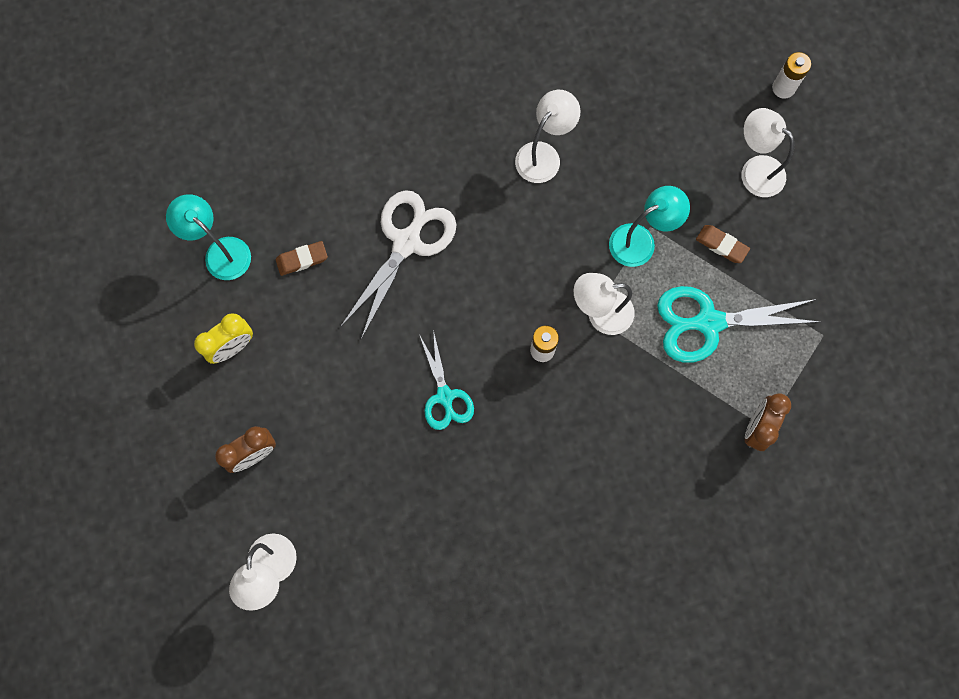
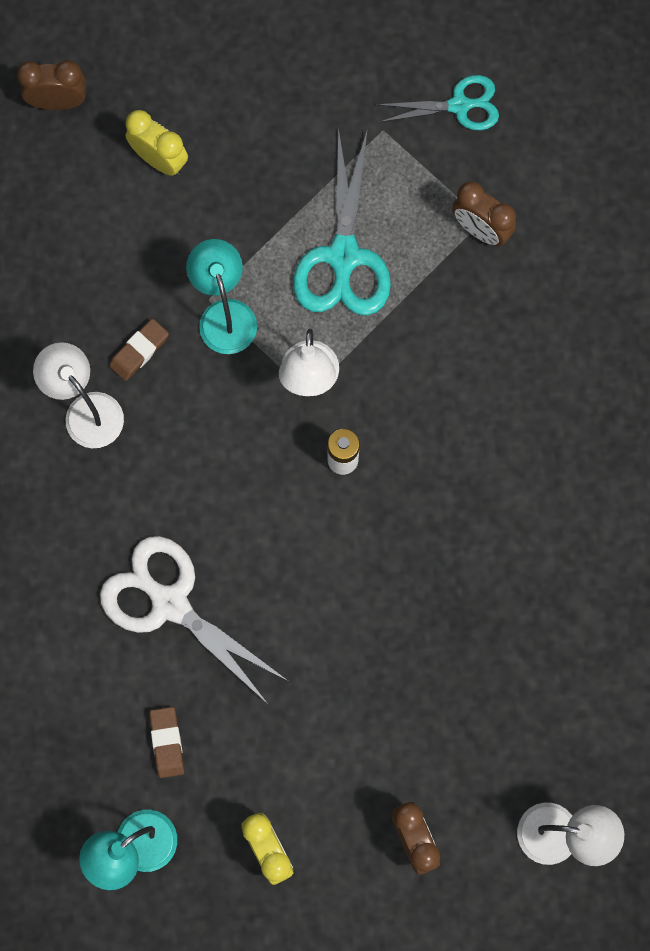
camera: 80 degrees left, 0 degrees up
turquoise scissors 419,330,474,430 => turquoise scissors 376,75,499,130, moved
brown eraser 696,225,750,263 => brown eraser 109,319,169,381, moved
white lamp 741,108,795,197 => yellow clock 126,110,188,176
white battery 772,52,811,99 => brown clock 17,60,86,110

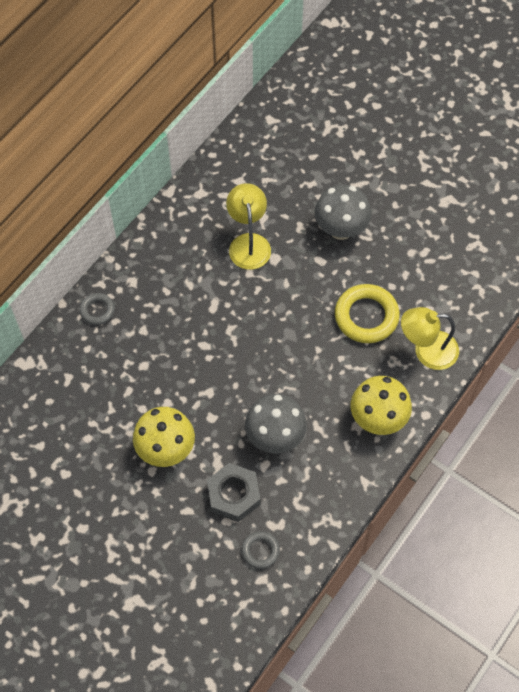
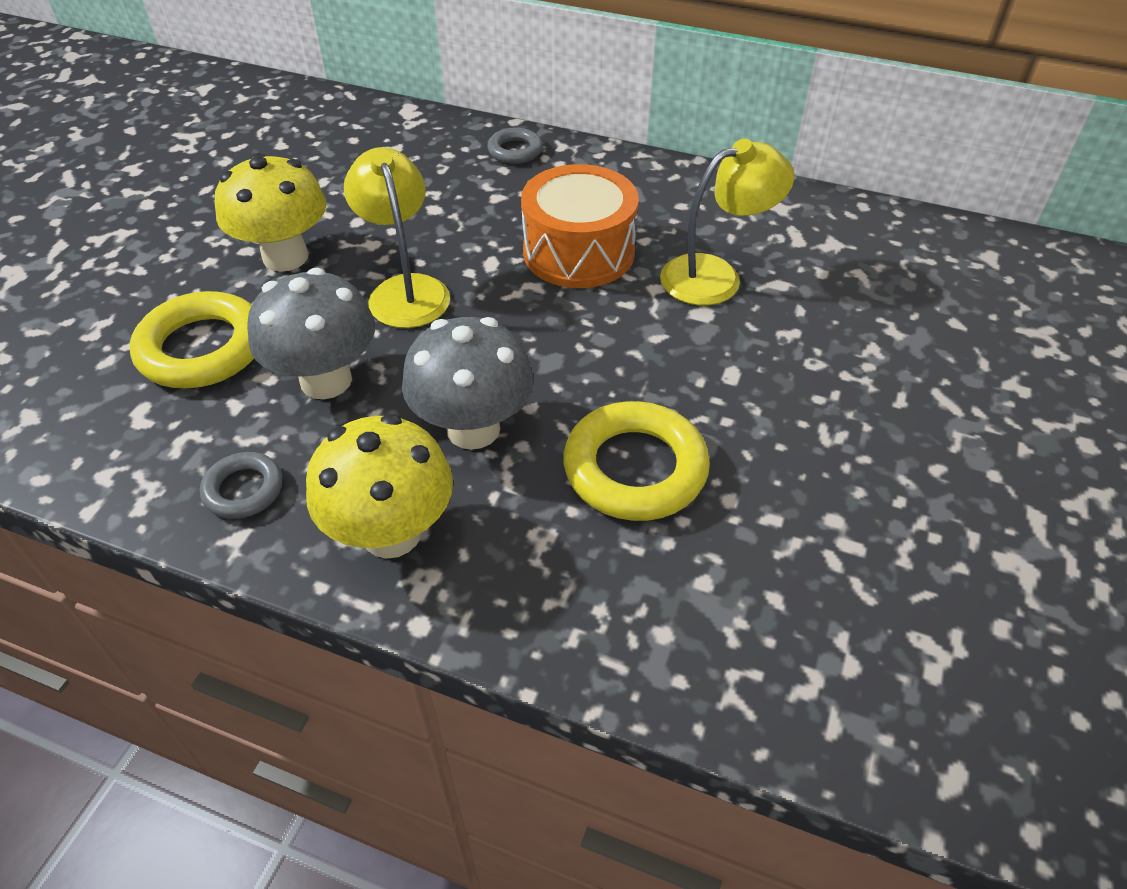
camera: 75 degrees right, 15 degrees down
nothing => orange drum 521,164,639,288
grey ring 241,531,280,569 => grey ring 200,452,282,519, moved
grey mushroom 315,185,371,240 => grey mushroom 402,317,533,450, moved
yellow lamp 401,307,459,370 => yellow lamp 344,147,450,328, moved
grey nut 207,463,260,522 => yellow ring 130,291,254,388

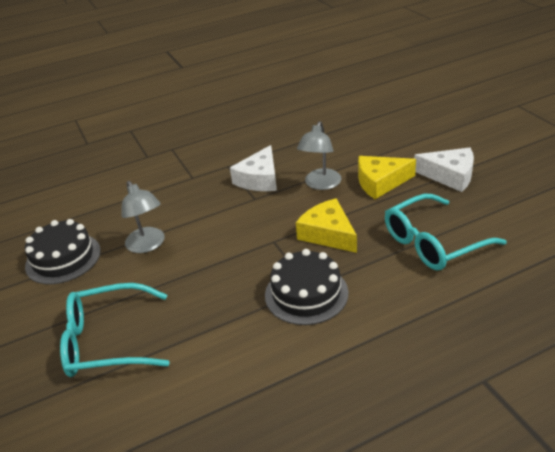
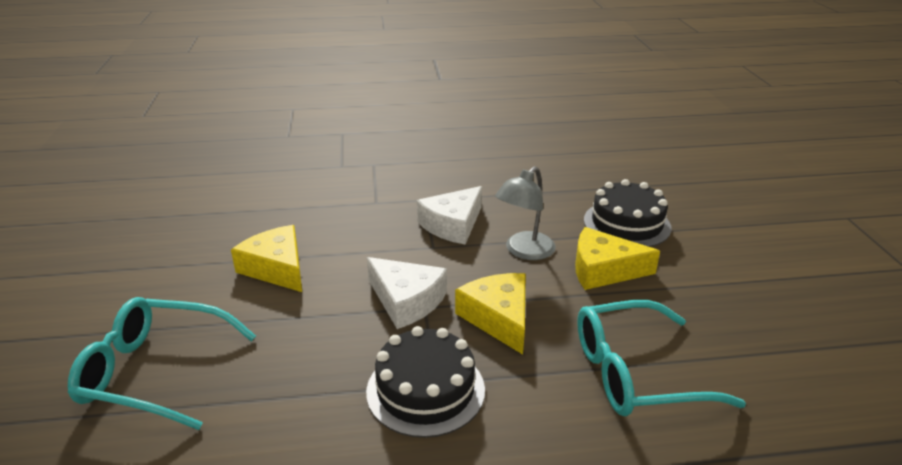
camera: 15 degrees right, 5 degrees down
black cake 25,219,101,284 => black cake 584,179,672,247, moved
white cheese 414,148,474,192 => white cheese 367,257,447,329, moved
grey lamp 122,181,165,253 => yellow cheese 231,225,302,292

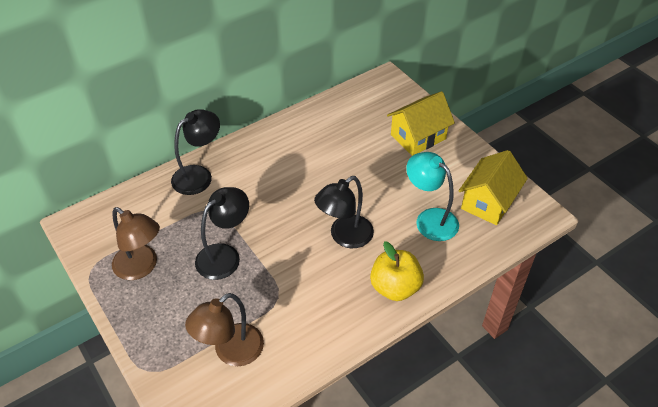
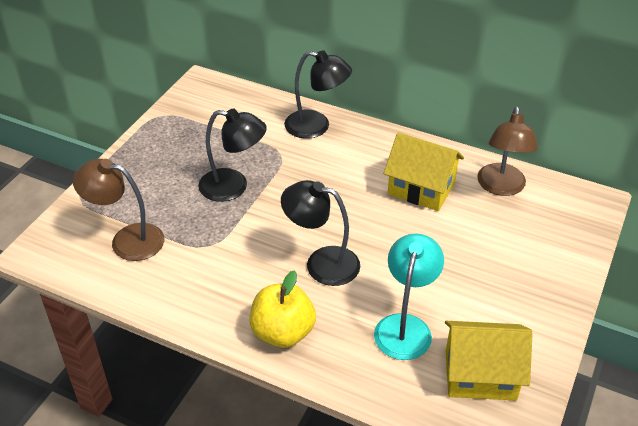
camera: 60 degrees right, 5 degrees down
brown lamp 112,207,160,280 => brown lamp 477,106,538,196, moved
yellow house 387,91,455,156 => yellow house 384,132,464,211, moved

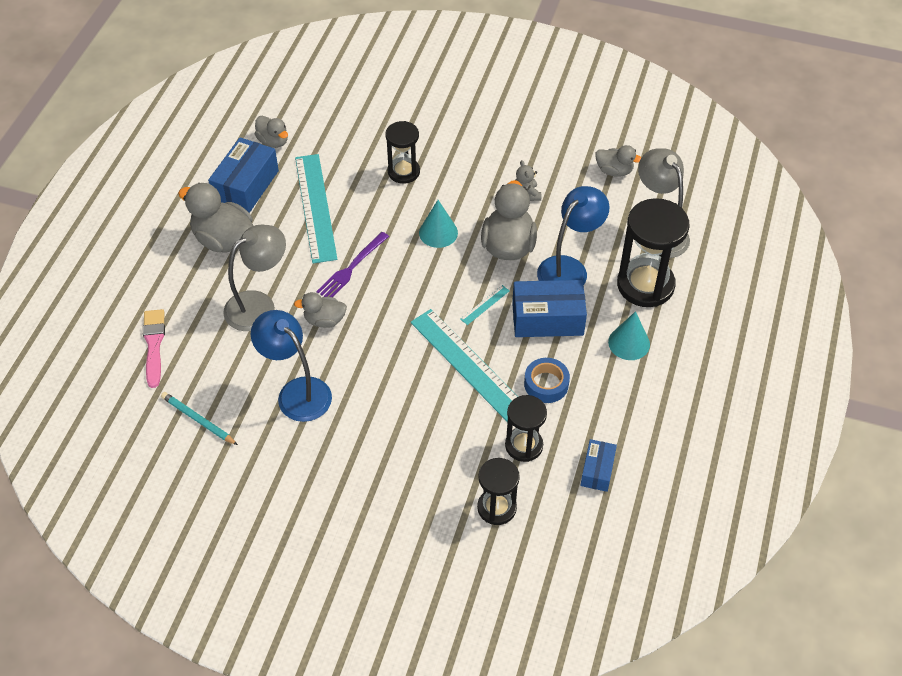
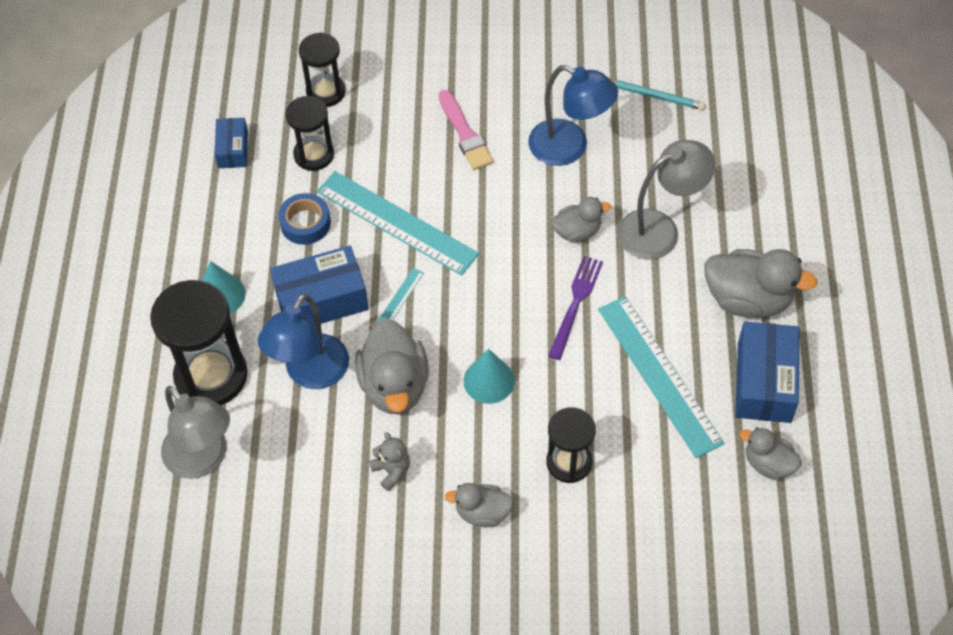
camera: 165 degrees right, 5 degrees up
pink brush 143,309,165,388 => pink brush 439,90,494,170, moved
grey duck 595,145,642,177 => grey duck 445,483,514,527, moved
grey lamp 223,225,286,331 => grey lamp 617,140,715,260, 150 degrees counterclockwise

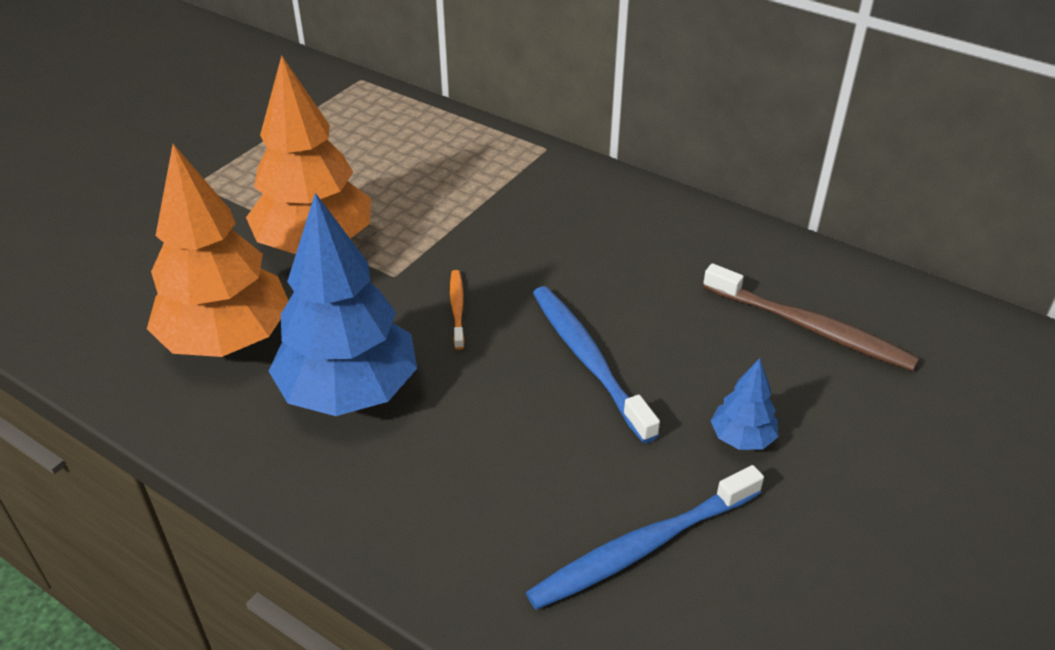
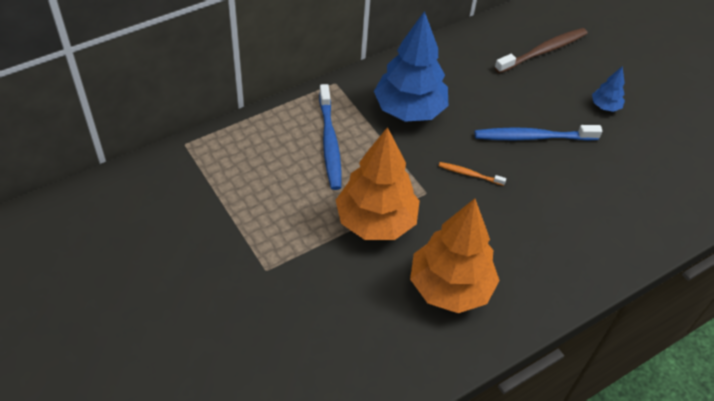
camera: 70 degrees left, 10 degrees up
blue tree 269,193,417,416 => blue tree 374,11,448,122, moved
blue toothbrush 526,465,764,610 => blue toothbrush 319,84,341,190, moved

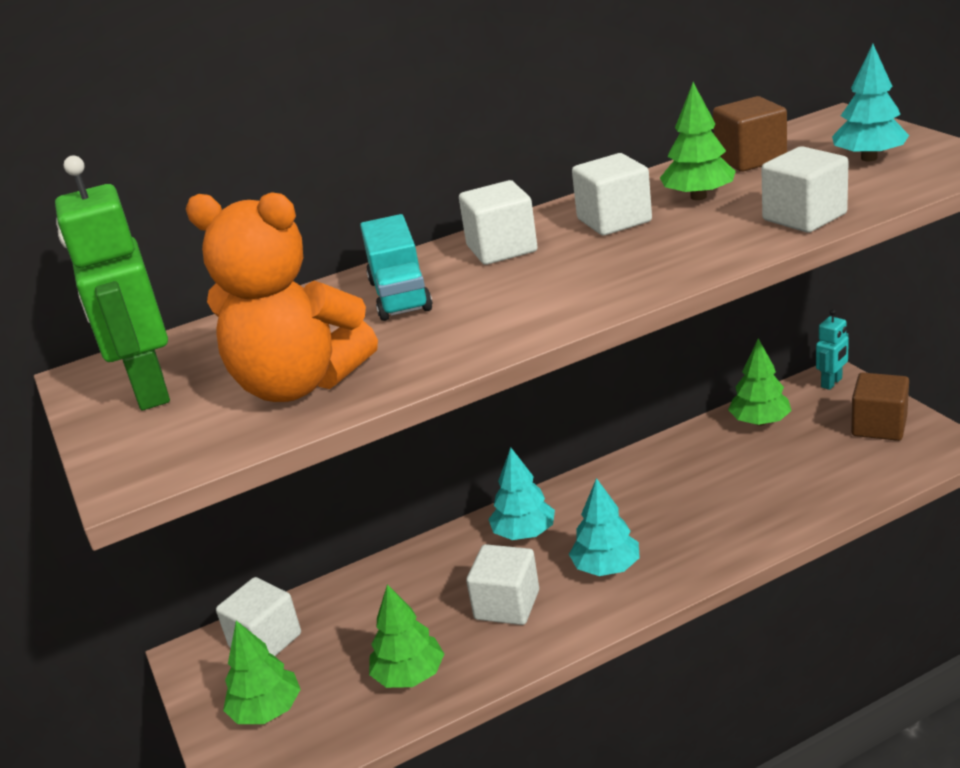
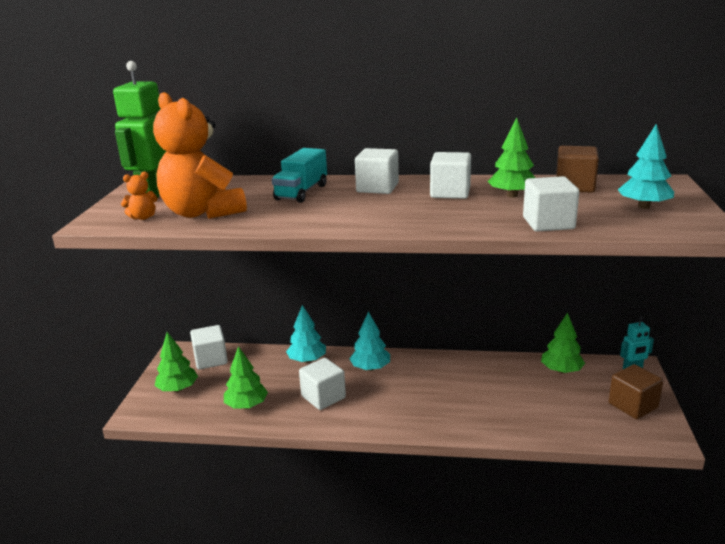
camera: 30 degrees right, 5 degrees down
nothing => orange teddy bear 121,172,158,220
turquoise tree 569,478,640,576 => turquoise tree 286,305,326,363, moved

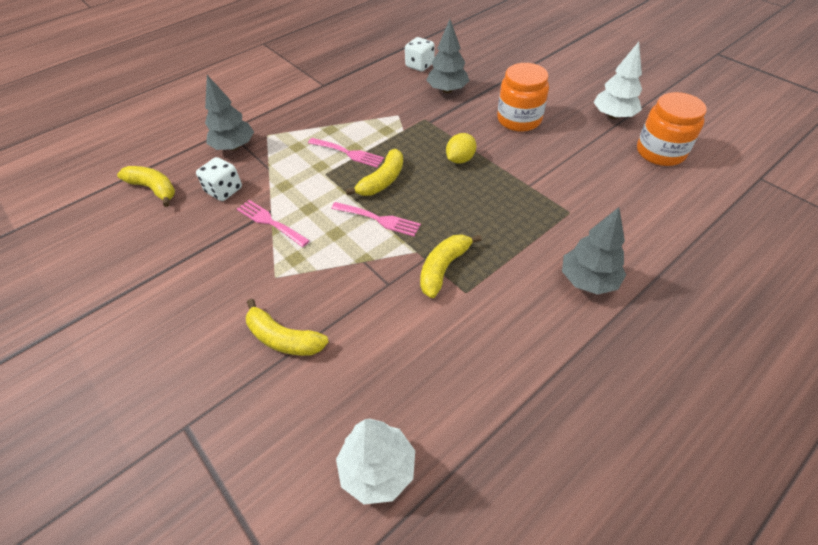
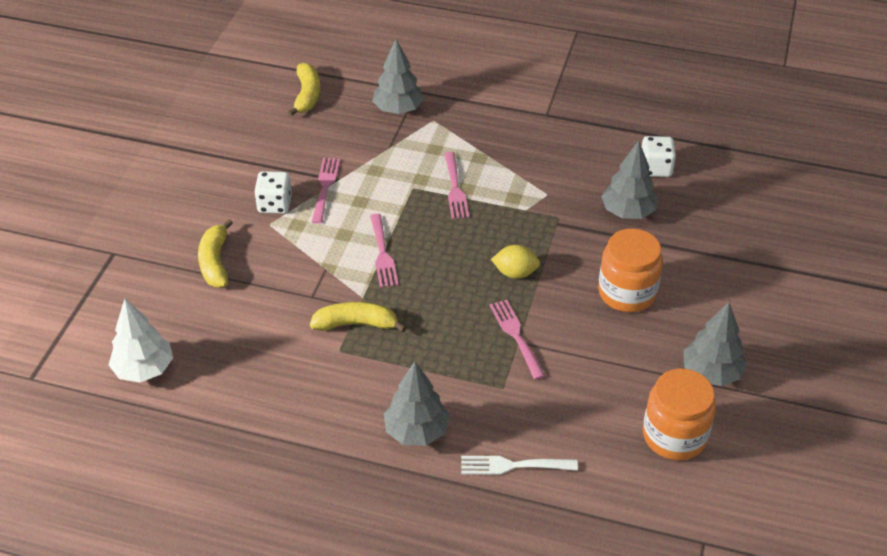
camera: 55 degrees right, 5 degrees down
yellow banana 346,149,403,196 => nothing
nothing => white fork 461,456,578,475
nothing => pink fork 490,300,545,380
white dice 196,157,242,201 => white dice 254,171,292,214, moved
white tree 594,42,642,119 => grey tree 683,302,747,386

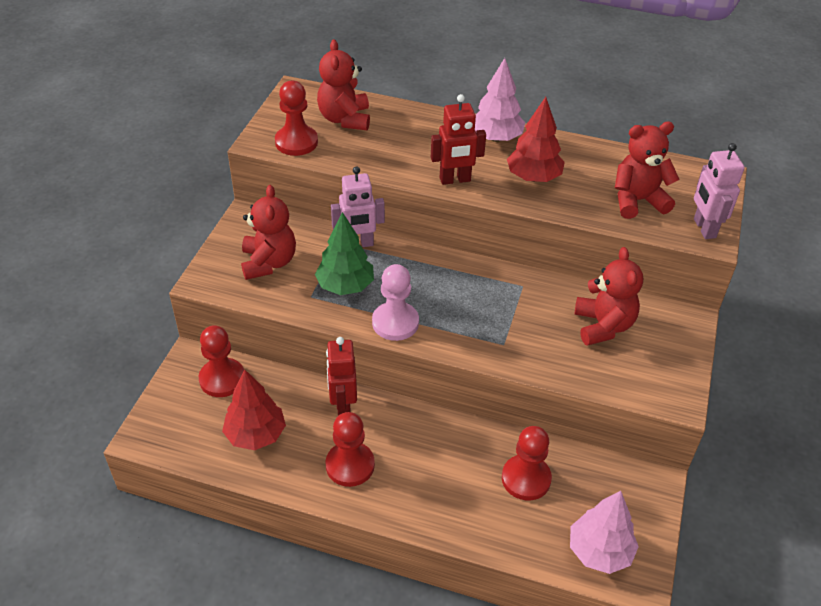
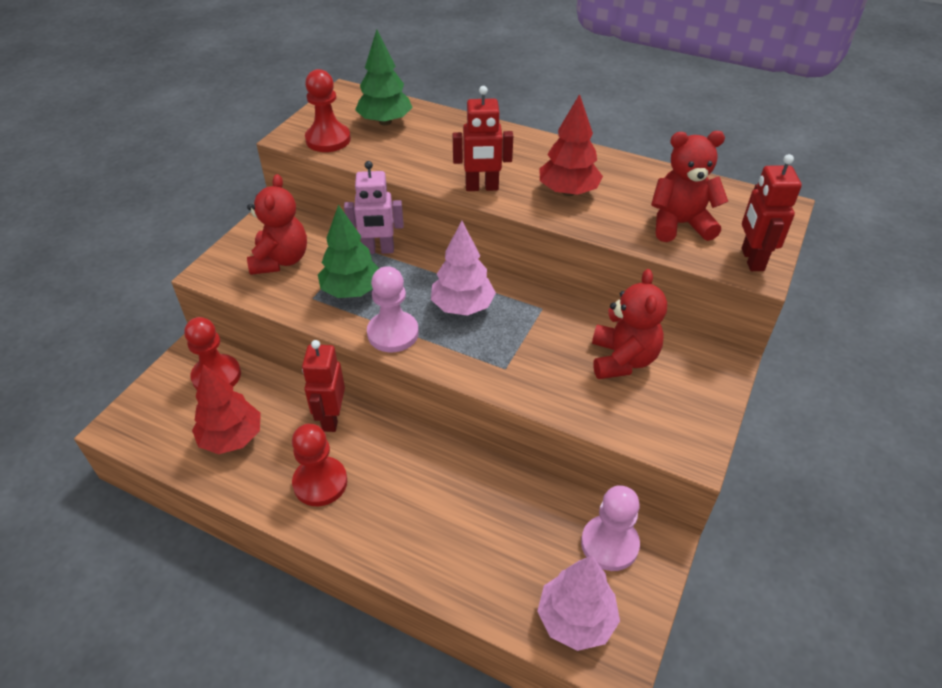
camera: 10 degrees right, 0 degrees up
red pawn 502,426,552,500 => nothing
nothing => pink pawn 581,485,640,571
pink tree 475,58,525,142 => pink tree 431,221,496,316, moved
red teddy bear 317,40,370,130 => green tree 355,29,413,125
pink robot 694,143,745,239 => red robot 741,154,802,271

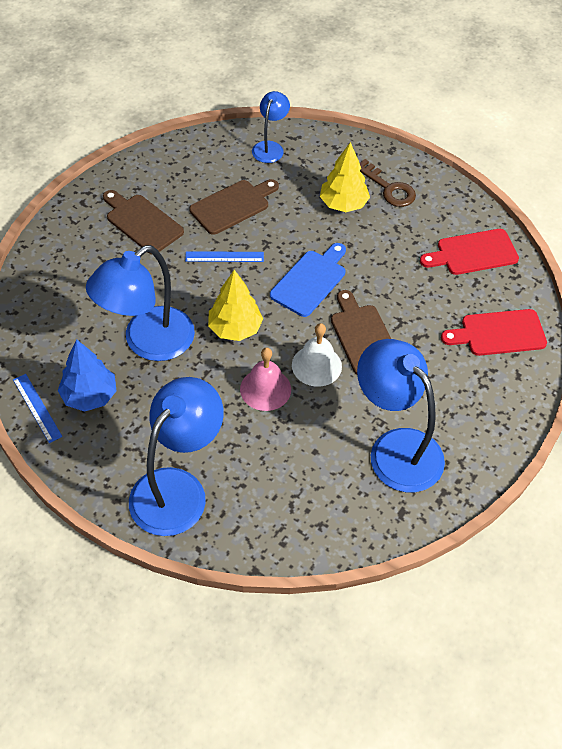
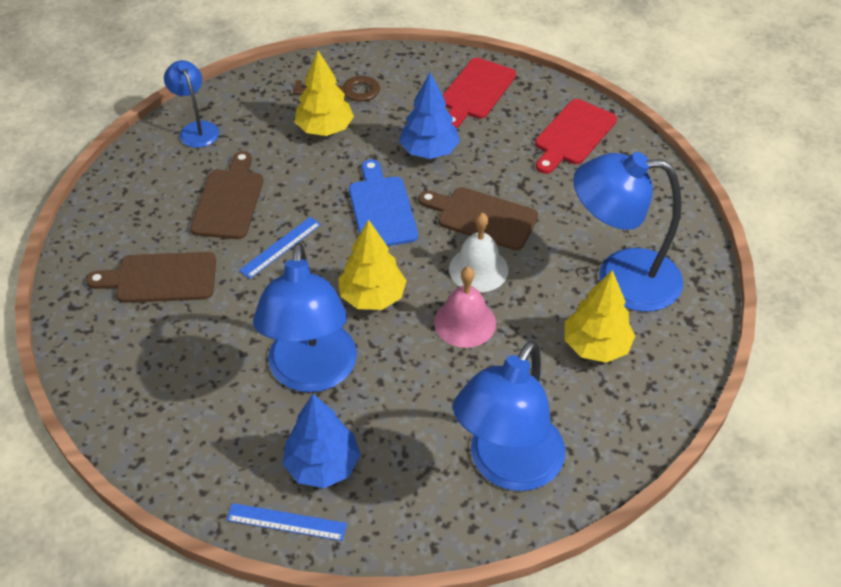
camera: 45 degrees left, 5 degrees down
nothing => blue tree 399,73,460,159
nothing => yellow tree 565,270,635,363
blue lamp 129,377,224,536 => blue lamp 453,340,565,491, 135 degrees counterclockwise

